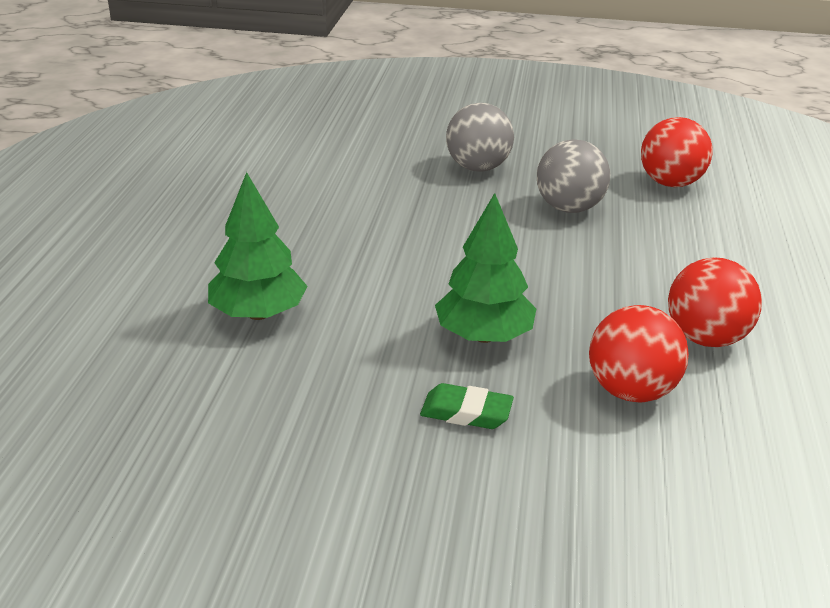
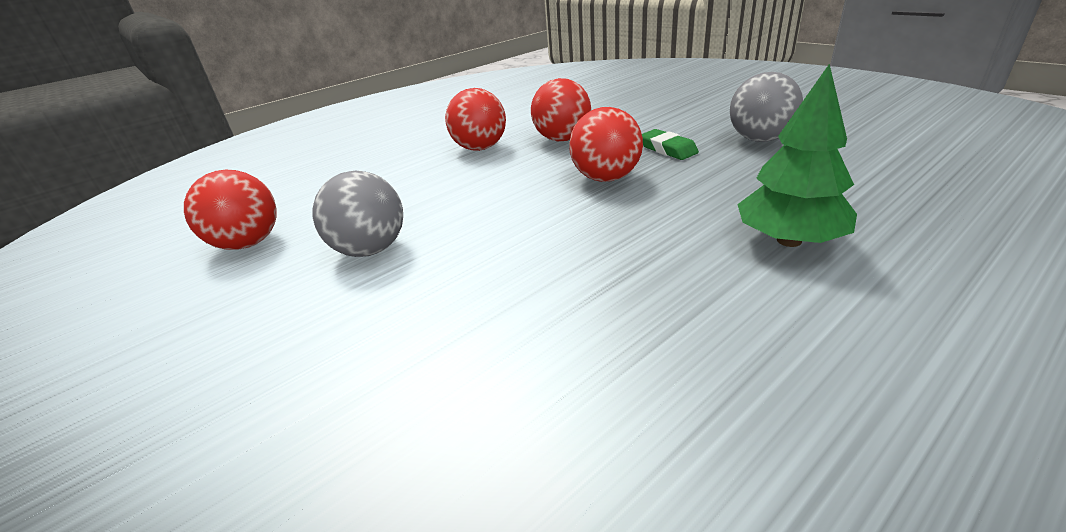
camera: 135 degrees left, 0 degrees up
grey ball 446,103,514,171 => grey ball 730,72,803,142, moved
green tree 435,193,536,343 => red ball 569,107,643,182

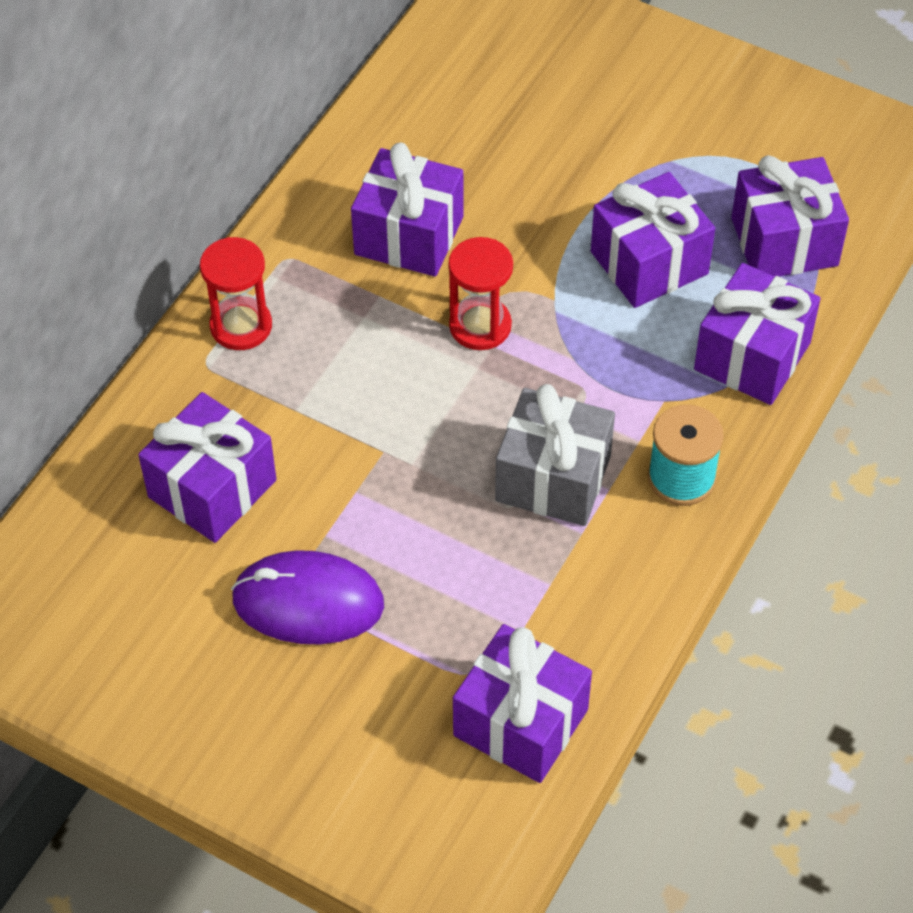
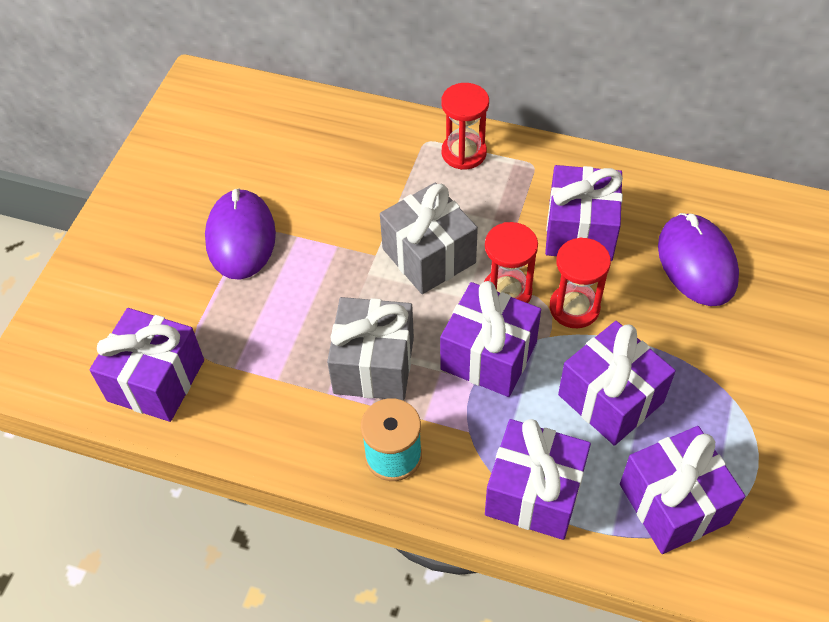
camera: 80 degrees right, 0 degrees up
nothing => grey gift 380,183,478,294
nothing => red hourglass 550,238,611,328
nothing => purple mouse 658,213,739,306
purple gift 138,392,277,543 => purple gift 440,281,541,397, moved

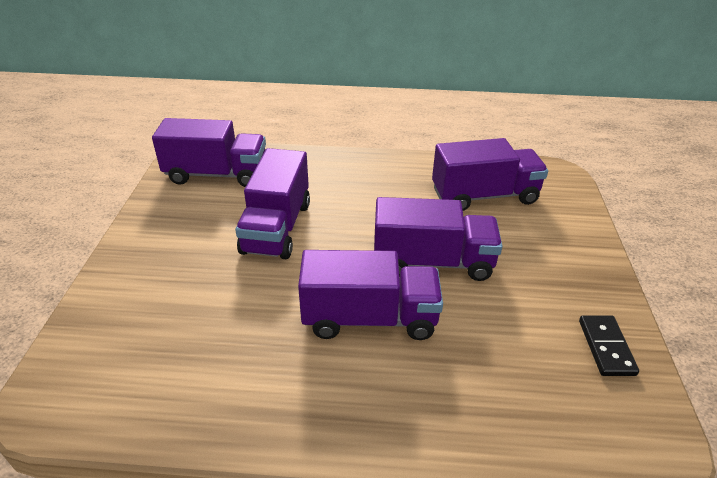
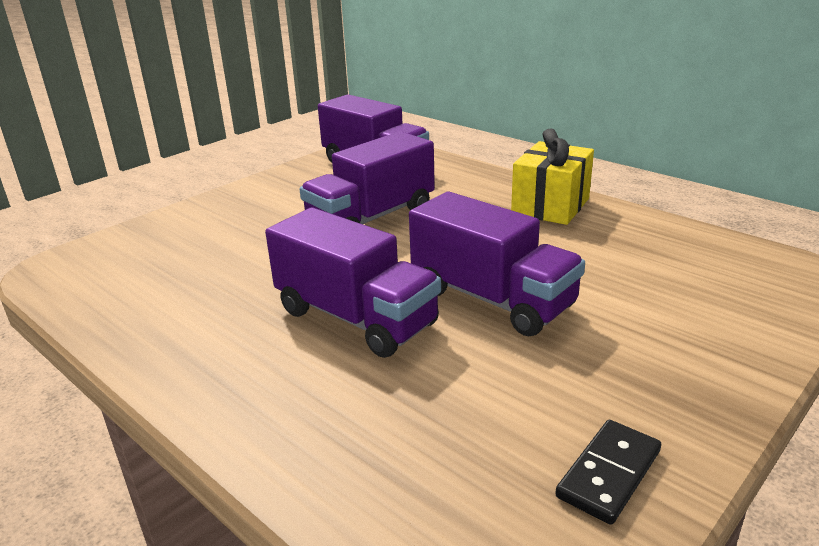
camera: 40 degrees right, 10 degrees down
purple truck 432,138,548,211 => nothing
nothing => yellow gift 511,128,594,225

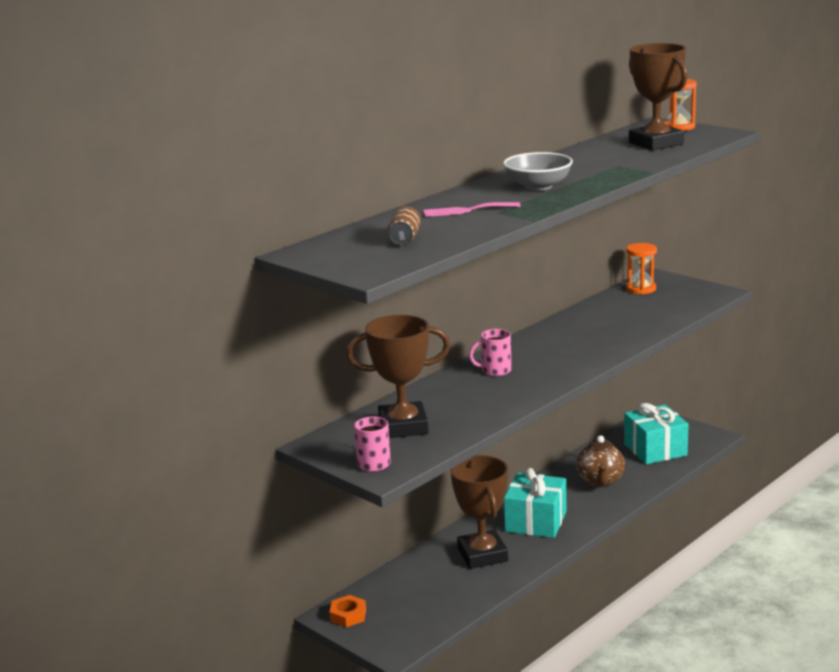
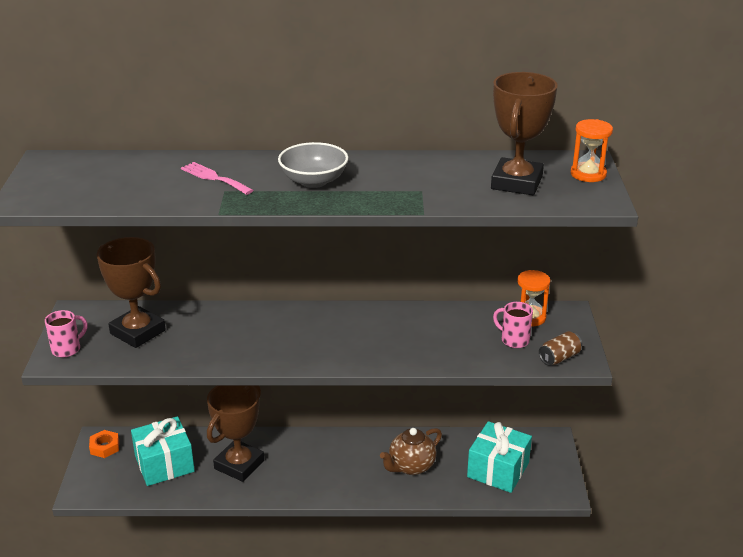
camera: 45 degrees right, 10 degrees up
brown can 388,206,421,245 => brown can 539,331,582,365, moved
pink mug 469,329,512,376 => pink mug 493,302,533,348, moved
turquoise gift 504,468,567,538 => turquoise gift 131,416,195,486, moved

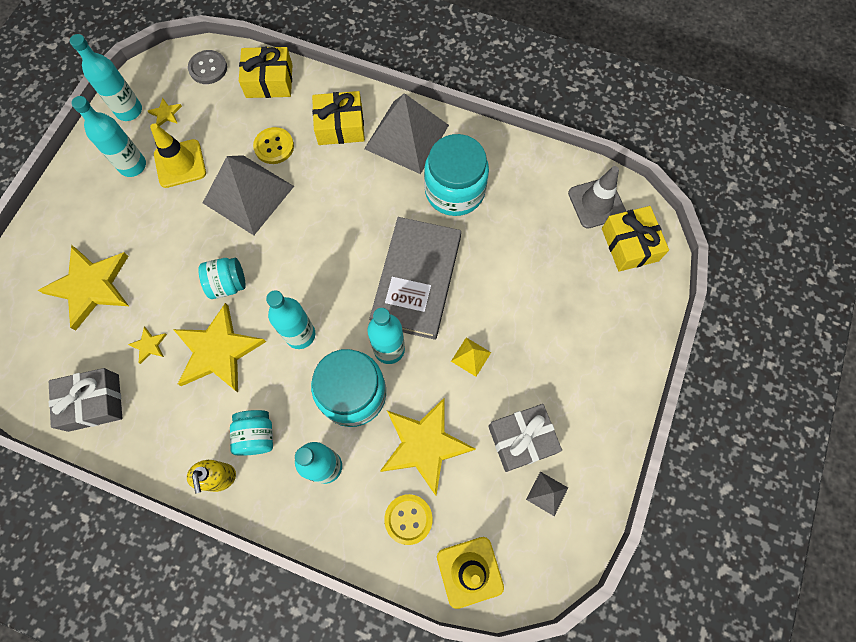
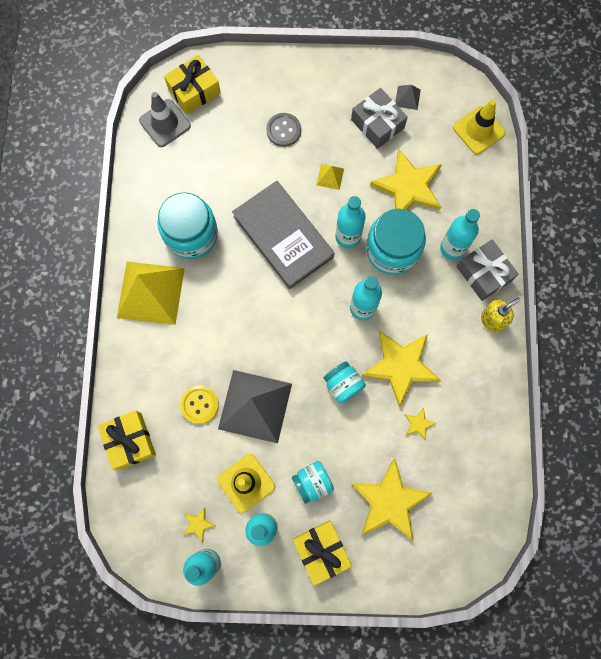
camera: 110 degrees left, 5 degrees up
yellow button 384,494,433,545 => nothing
grey gift 49,368,122,432 => grey gift 456,239,519,301, moved
grey button 188,50,227,84 => grey button 266,113,301,147, moved
turquoise jar 230,410,273,456 => turquoise jar 292,461,334,504, moved
yellow gift 312,91,365,145 => yellow gift 293,520,352,586, moved
grey pyramid 364,93,449,174 => yellow pyramid 117,262,185,325
grey book 369,217,461,340 => grey book 232,181,334,289, 60 degrees clockwise

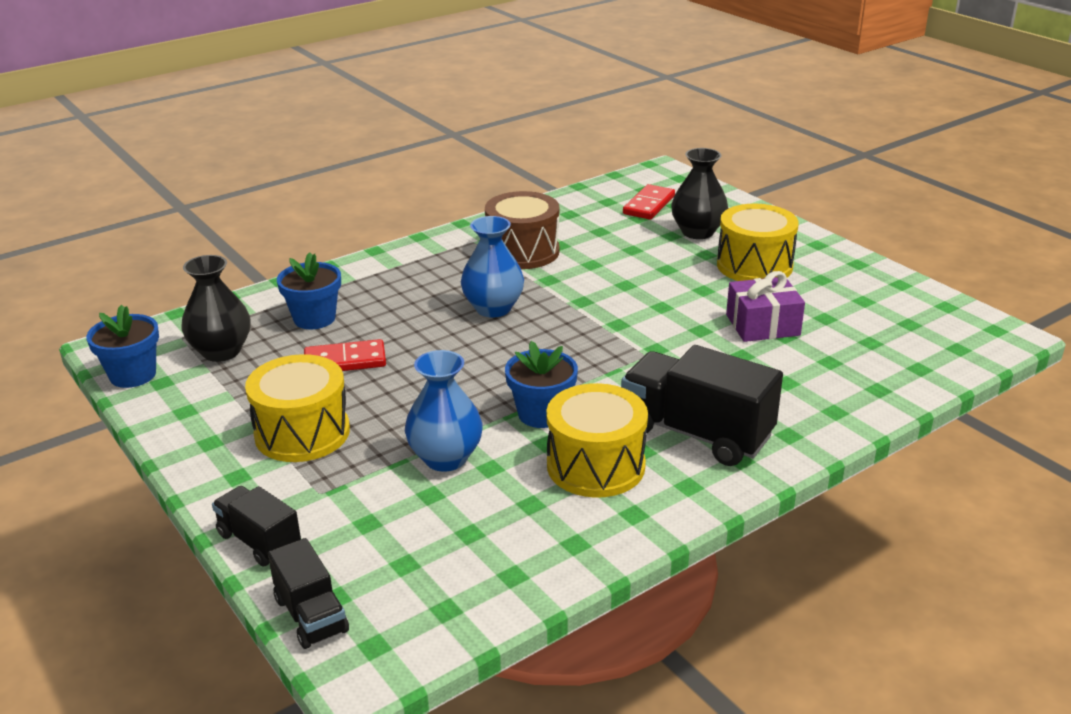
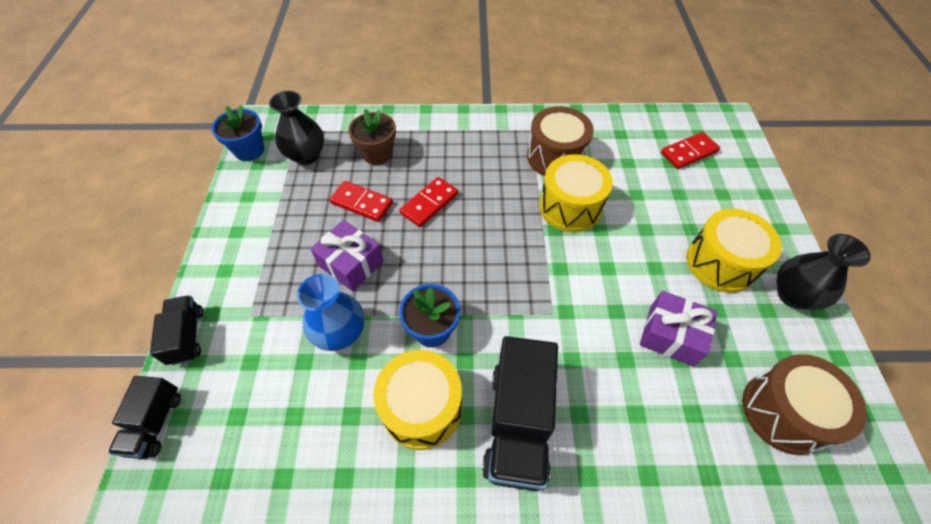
camera: 35 degrees right, 25 degrees up
blue vase 461,216,524,318 => nothing
nothing => purple gift 310,220,384,291
nothing => red domino 399,177,458,227
nothing => brown drum 742,354,867,455
yellow drum 245,354,350,462 => yellow drum 539,154,613,232, moved
black vase 671,148,728,239 => black vase 777,234,871,310, moved
blue flower pot 277,252,341,329 => brown flower pot 348,109,396,165
black truck 621,345,783,466 => black truck 482,336,558,491, 150 degrees counterclockwise

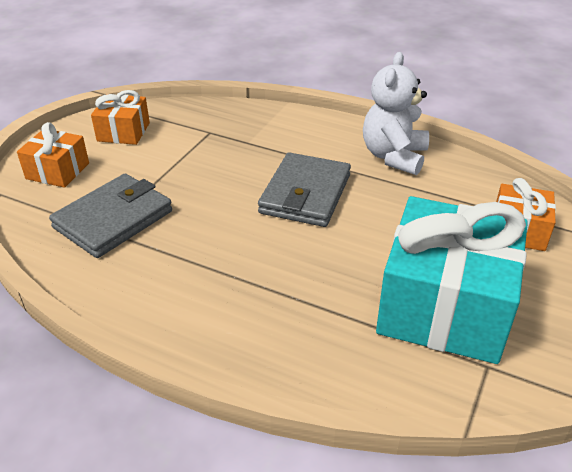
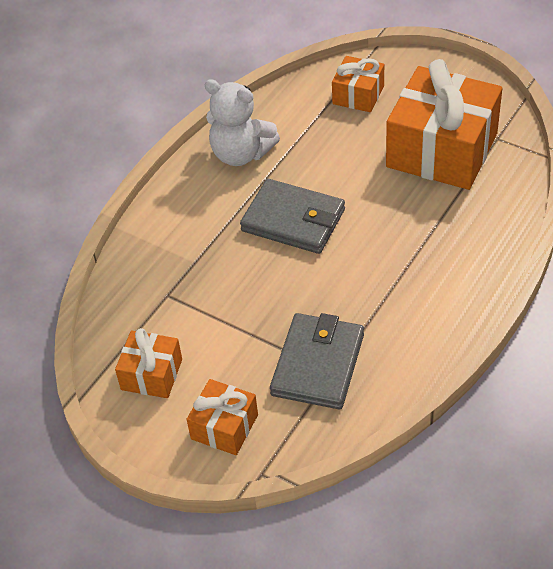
camera: 80 degrees left, 10 degrees up
turquoise gift 376,196,528,364 => orange gift 386,59,502,190
grey wallet 49,174,172,258 => grey wallet 270,313,364,409, 60 degrees clockwise

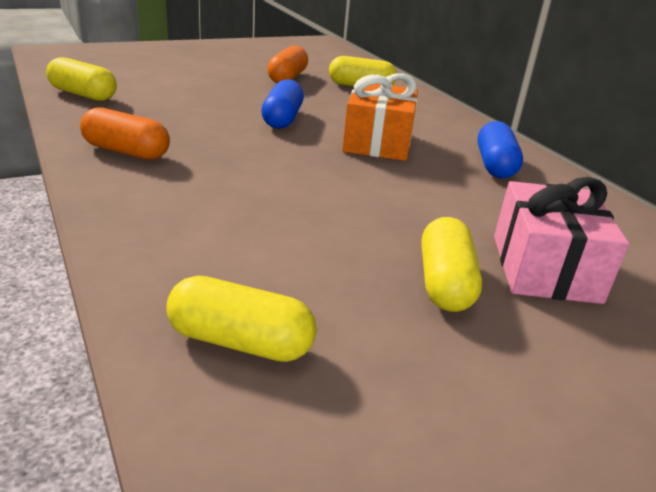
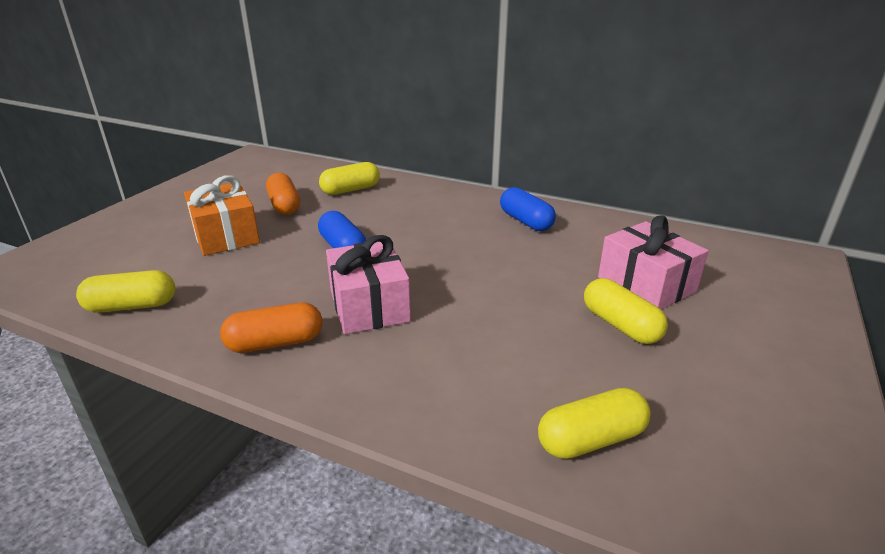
camera: 35 degrees left, 0 degrees up
nothing => pink gift 326,235,411,334
orange gift 342,73,418,161 => orange gift 184,175,260,256, moved

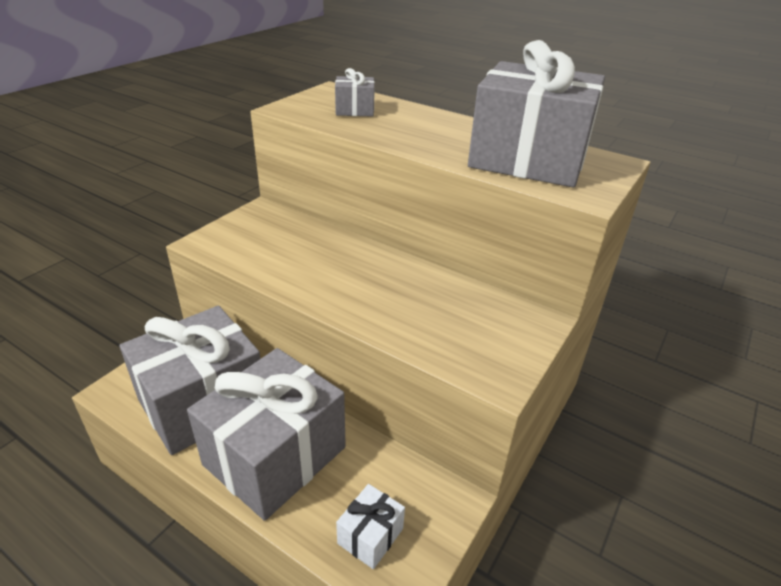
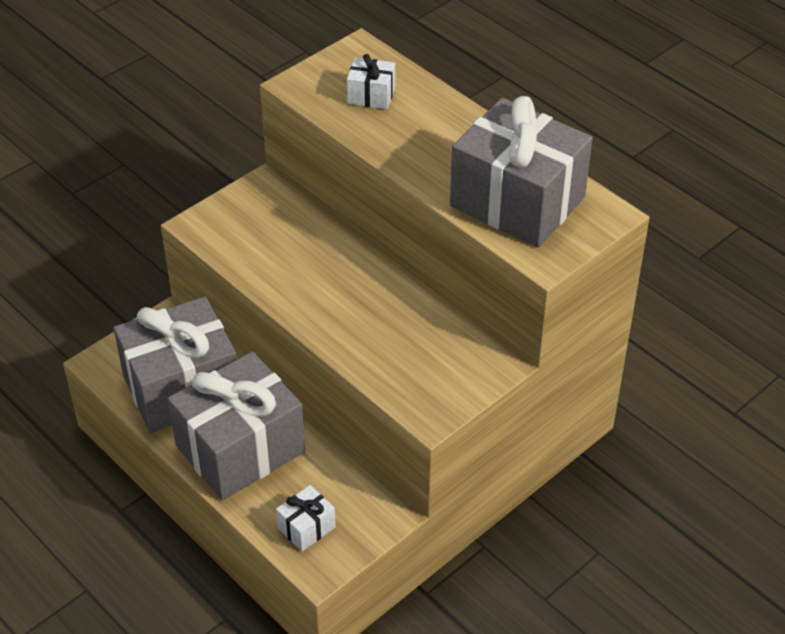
camera: 15 degrees right, 10 degrees up
grey gift 335,68,375,116 => white gift 347,54,395,109

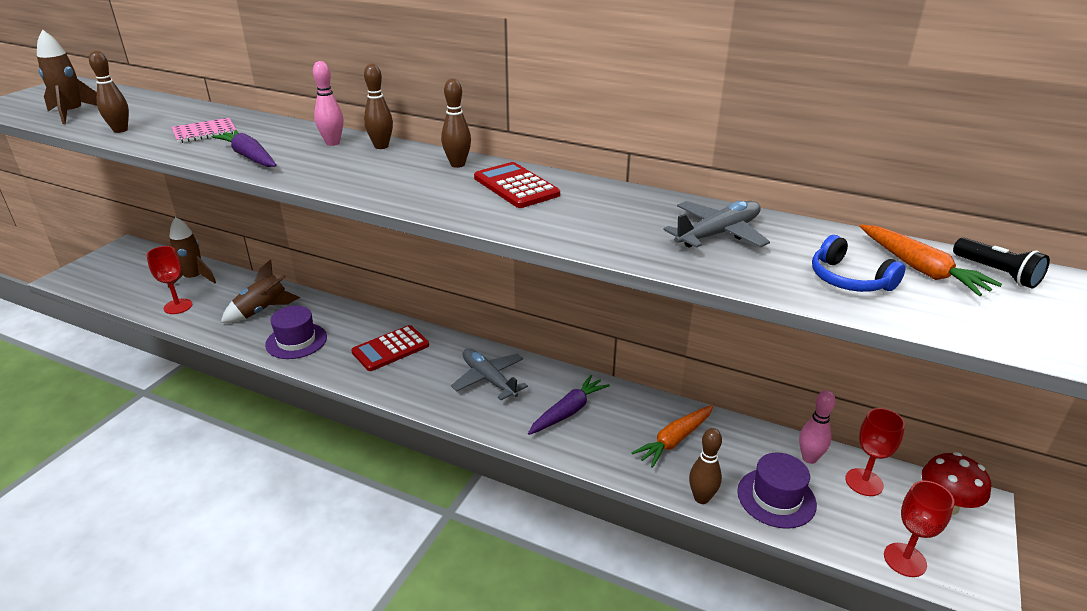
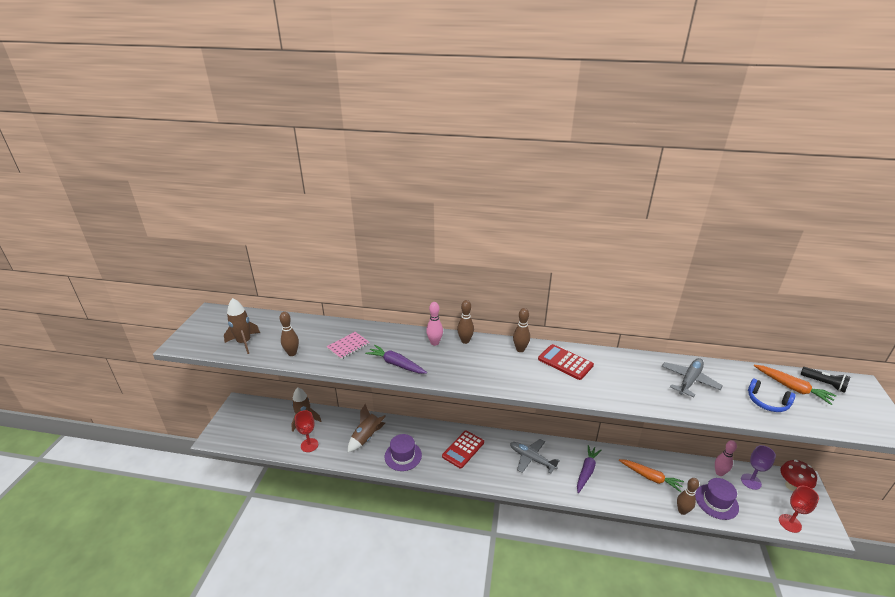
camera: 15 degrees left, 0 degrees up
red goblet 845,408,905,496 => purple goblet 741,445,776,490
orange carrot 631,405,713,468 => orange carrot 619,459,684,492, 90 degrees counterclockwise

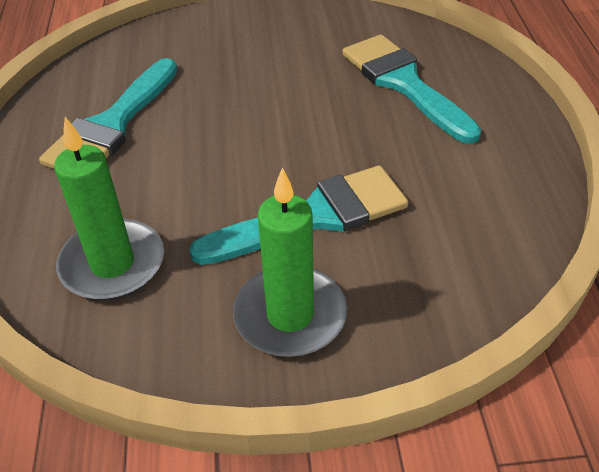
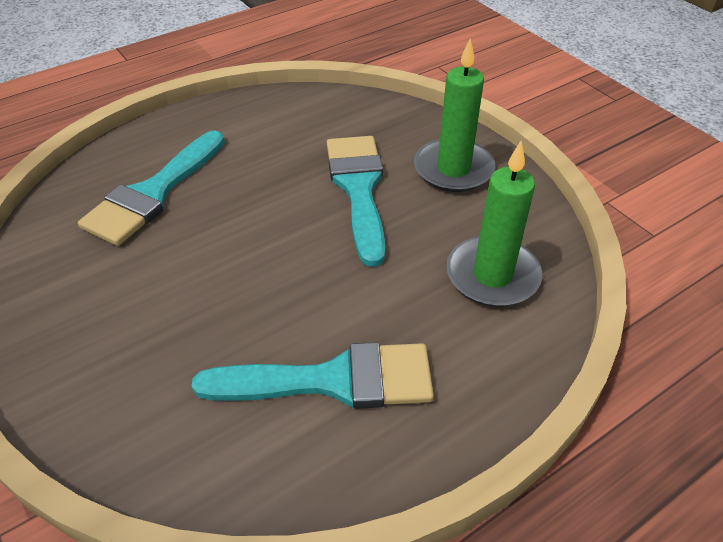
camera: 120 degrees left, 0 degrees up
turquoise brush 189,165,408,265 => turquoise brush 327,136,385,267, 45 degrees clockwise

